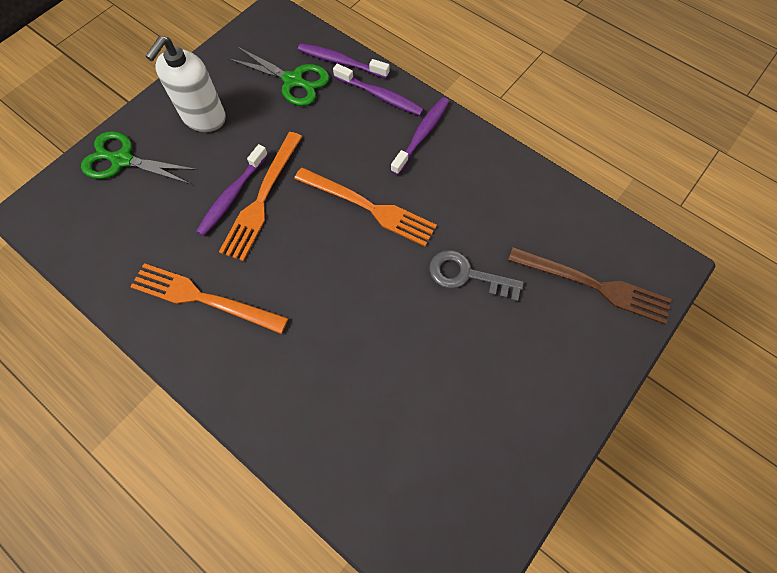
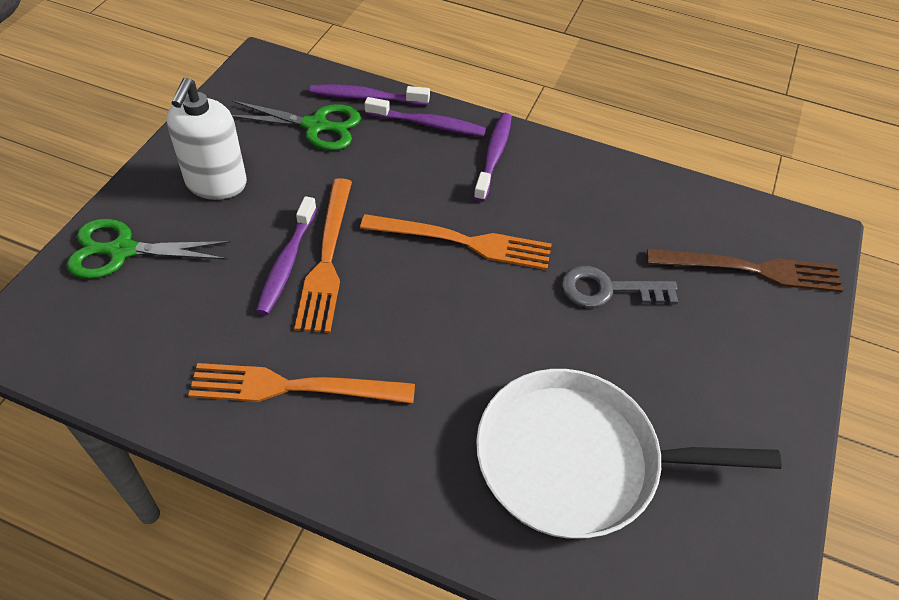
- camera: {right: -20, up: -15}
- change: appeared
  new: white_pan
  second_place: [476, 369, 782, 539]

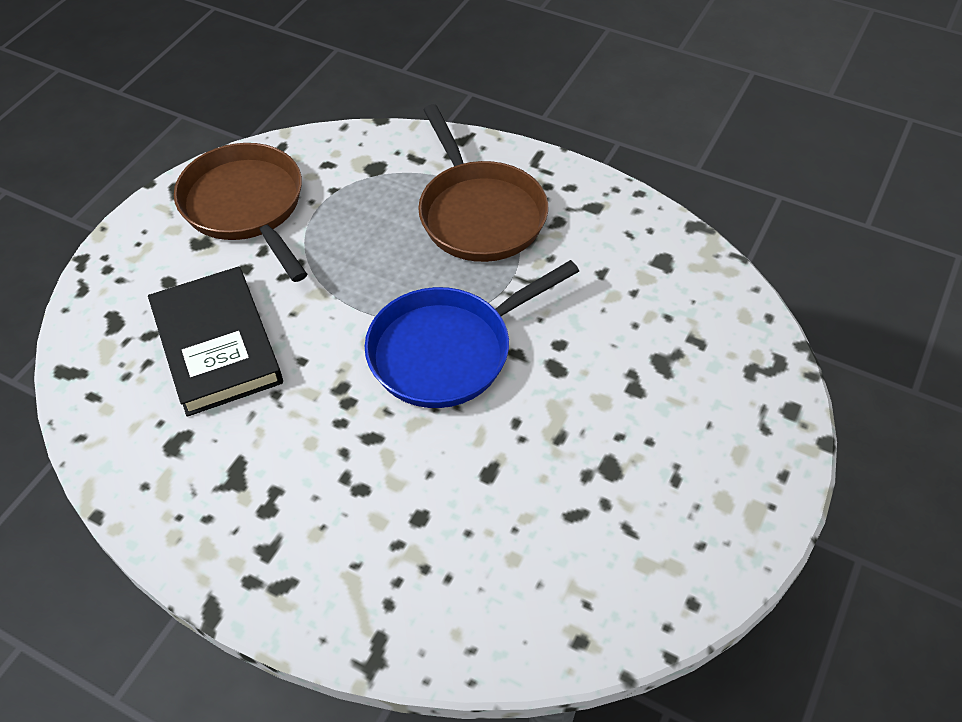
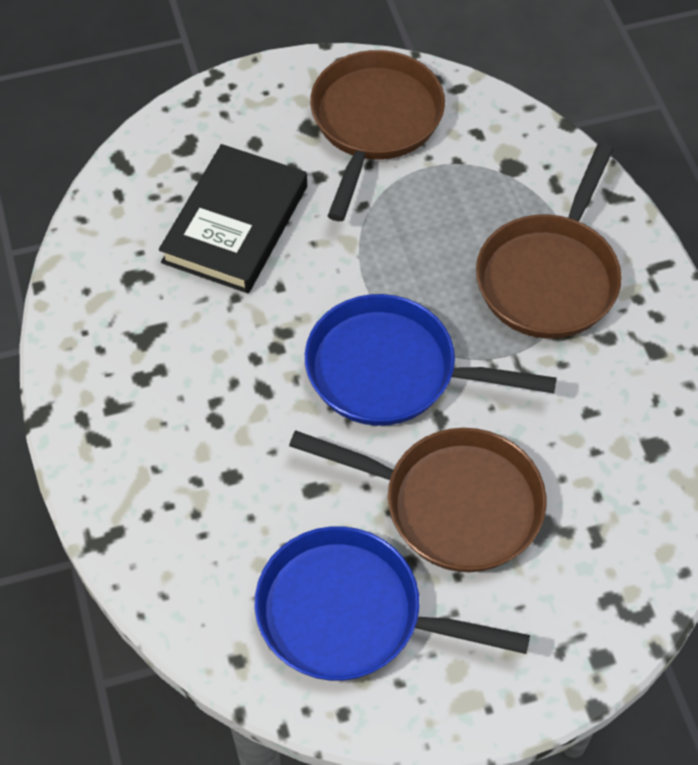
- camera: {right: 45, up: 5}
- change: appeared
  new: blue_pan
  second_place: [255, 526, 530, 681]
- change: appeared
  new: brown_pan
  second_place: [289, 428, 546, 572]

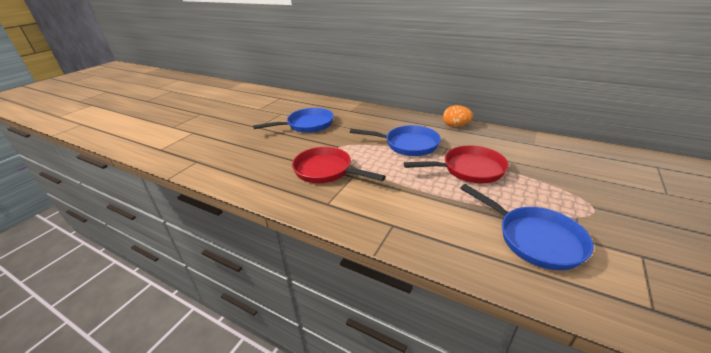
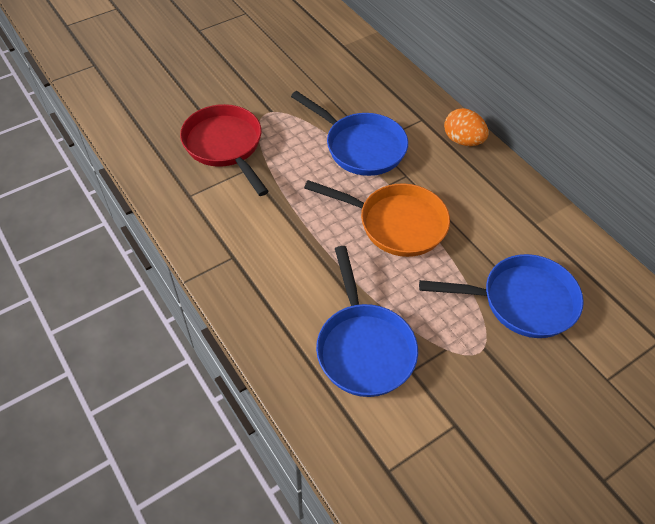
- camera: {right: 25, up: 20}
- change: relocated
  old: blue_pan
  first_place: [253, 108, 334, 133]
  second_place: [419, 254, 584, 338]
- change: colour
  old: red_pan
  new: orange_pan
  first_place: [404, 145, 509, 183]
  second_place: [304, 180, 450, 257]

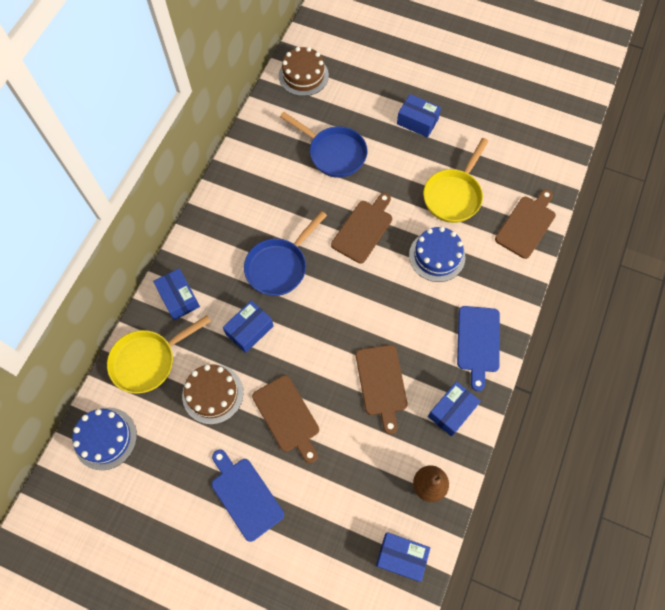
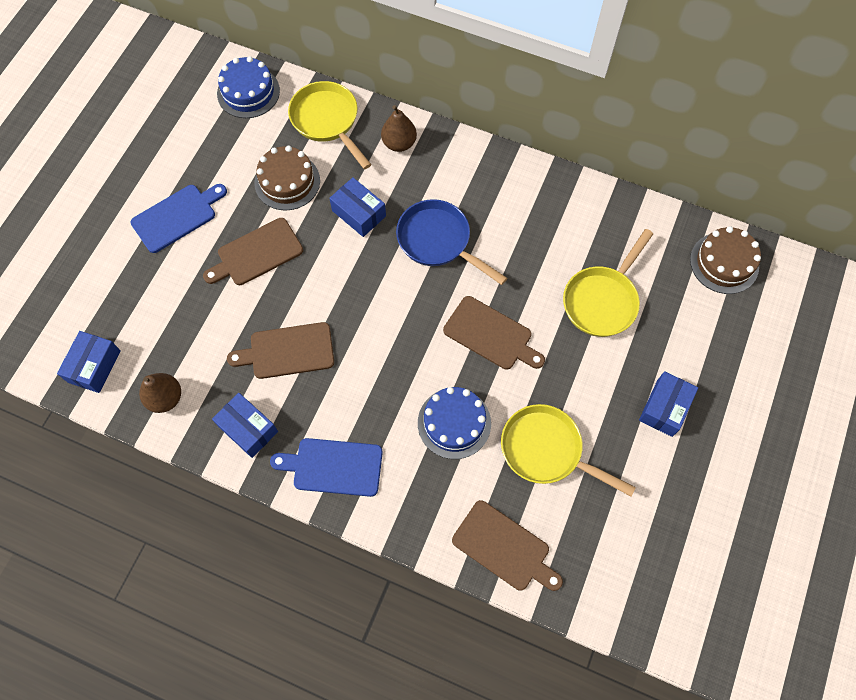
- camera: {right: 90, up: 0}
- change: exchanged
  old: blue_box
  new: brown_pear
  first_place: [153, 268, 200, 320]
  second_place: [381, 105, 417, 152]
- change: colour
  old: blue_pan
  new: yellow_pan
  first_place: [280, 112, 368, 178]
  second_place: [563, 229, 653, 337]

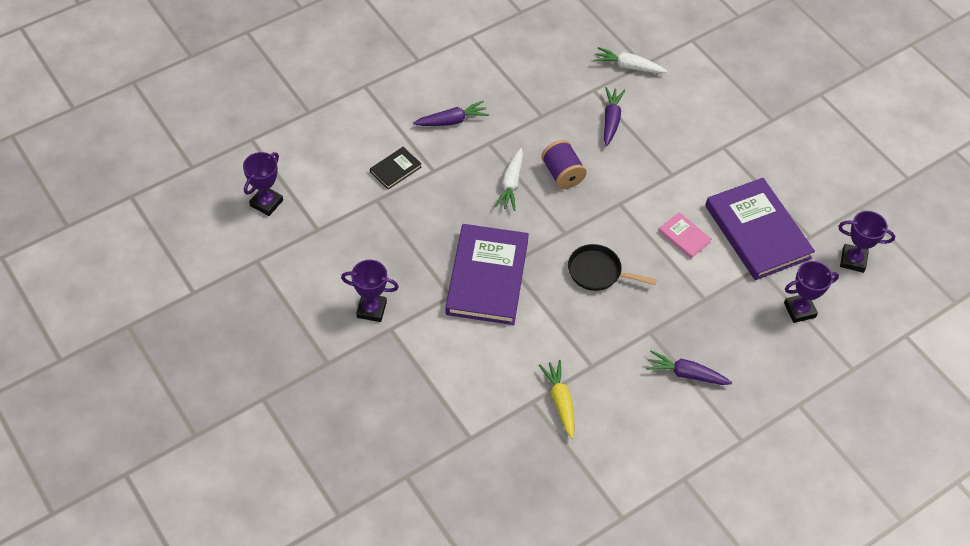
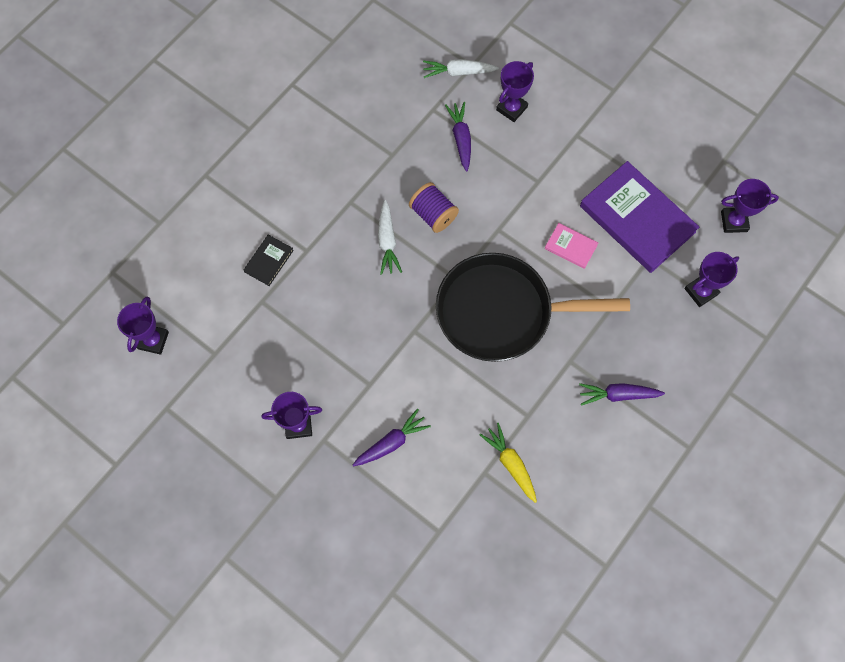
- camera: {right: -15, up: 15}
- change: missing
  old: purple_book
  first_place: [445, 224, 529, 325]
- change: appeared
  new: purple_trophy
  second_place: [496, 61, 534, 122]
- change: relocated
  old: purple_carrot
  first_place: [413, 101, 489, 126]
  second_place: [353, 409, 431, 466]
- change: size
  old: black_pan
  first_place: [568, 244, 656, 291]
  second_place: [436, 253, 630, 362]
  factor: 2.11

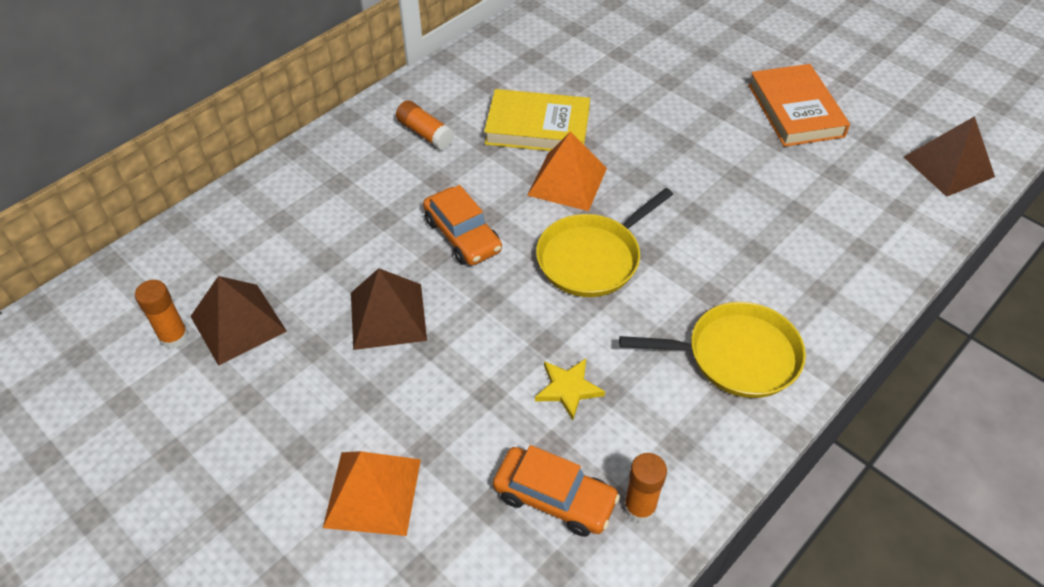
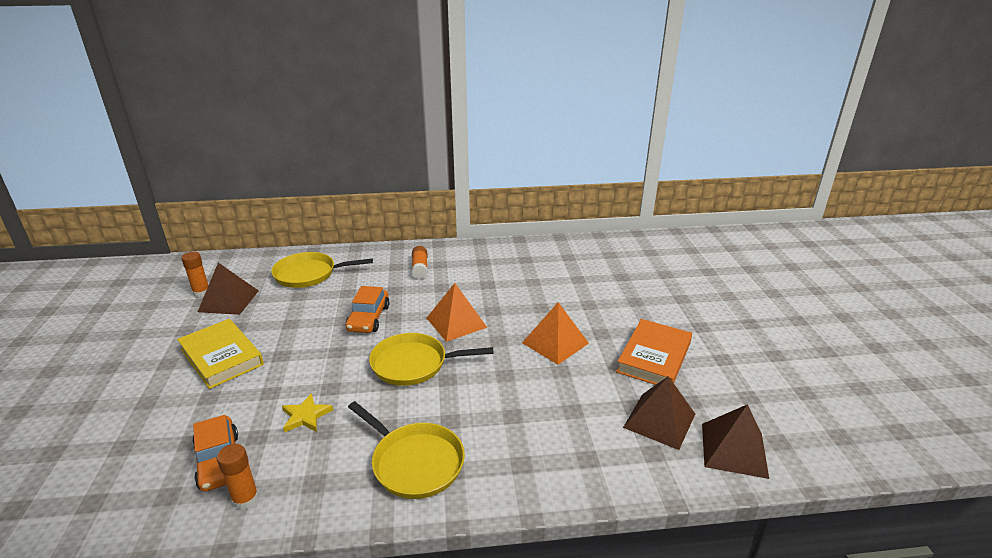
- camera: {right: 40, up: -20}
- change: appeared
  new: yellow_pan
  second_place: [271, 252, 373, 288]
- change: relocated
  old: orange_pyramid
  first_place: [323, 451, 421, 536]
  second_place: [522, 302, 589, 365]
- change: relocated
  old: brown_pyramid
  first_place: [351, 268, 427, 350]
  second_place: [623, 376, 695, 450]
- change: relocated
  old: yellow_book
  first_place: [484, 89, 590, 151]
  second_place: [177, 319, 264, 389]

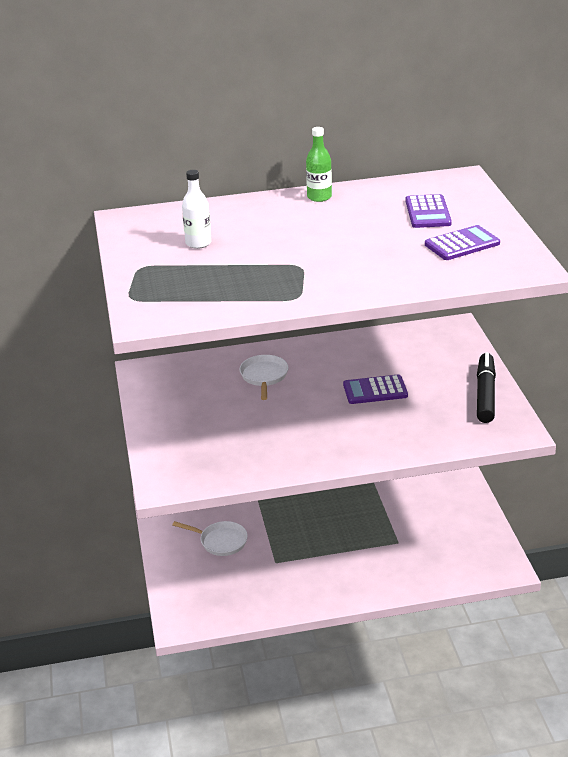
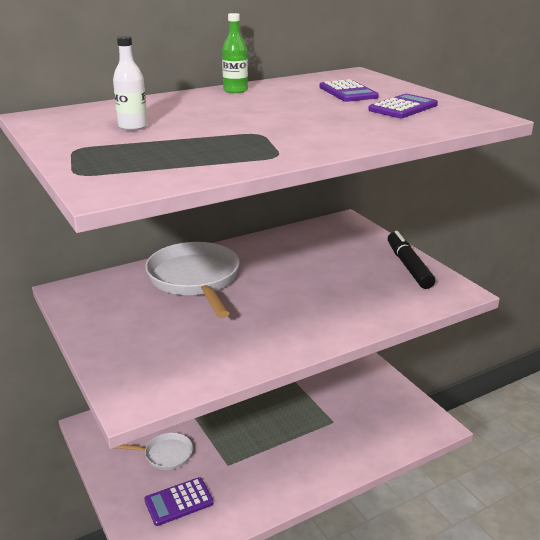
- camera: {right: -20, up: -5}
- change: relocated
  old: purple_calculator
  first_place: [343, 375, 408, 404]
  second_place: [144, 477, 214, 526]
- change: size
  old: white_pan
  first_place: [239, 355, 288, 400]
  second_place: [145, 242, 240, 318]
  factor: 1.9

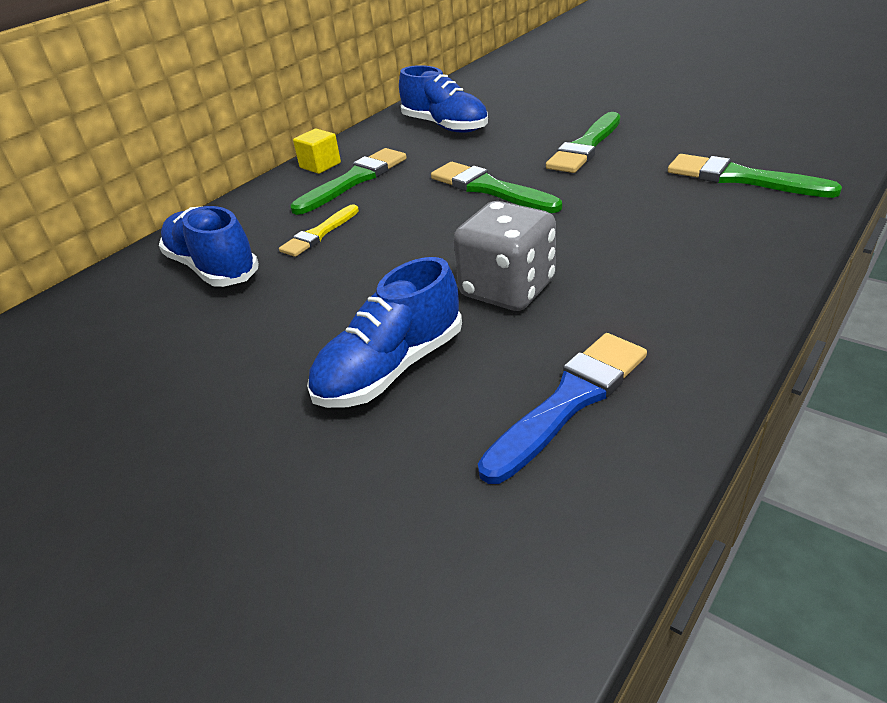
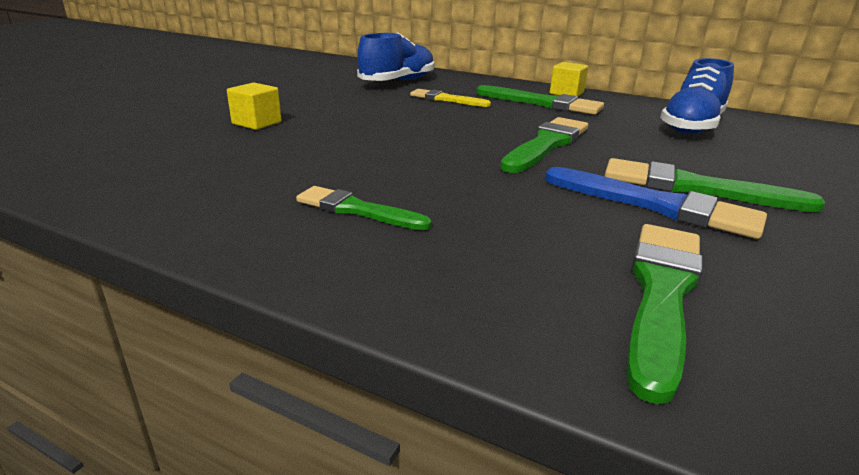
- camera: {right: 75, up: -10}
- change: missing
  old: grey_dice
  first_place: [453, 201, 556, 311]
- change: appeared
  new: green_brush
  second_place: [296, 186, 432, 230]
- change: relocated
  old: blue_brush
  first_place: [478, 333, 647, 484]
  second_place: [545, 167, 767, 239]
- change: exchanged
  old: blue_shoe
  new: yellow_cube
  first_place: [307, 257, 462, 408]
  second_place: [227, 82, 282, 130]

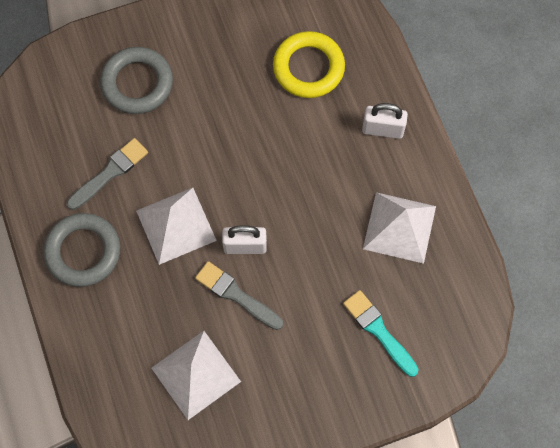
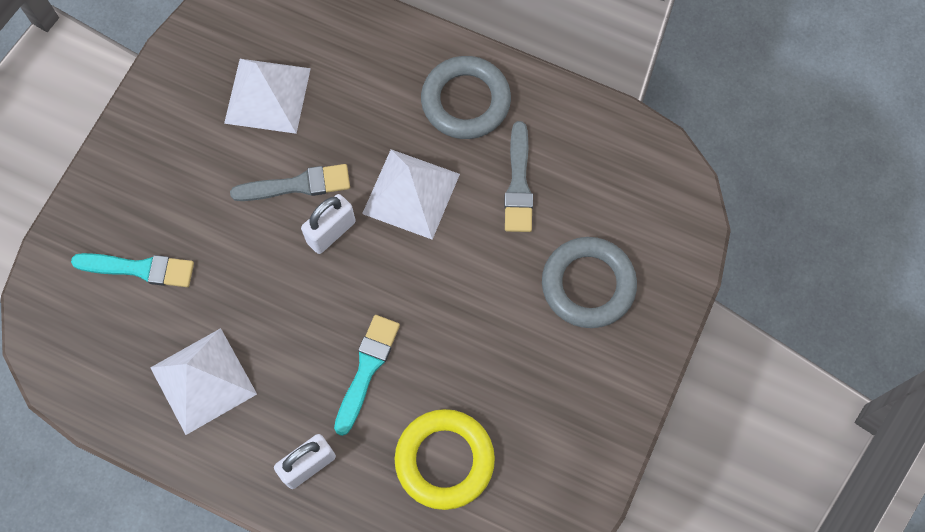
- camera: {right: 135, up: 0}
- change: appeared
  new: turquoise_brush
  second_place: [334, 315, 400, 436]

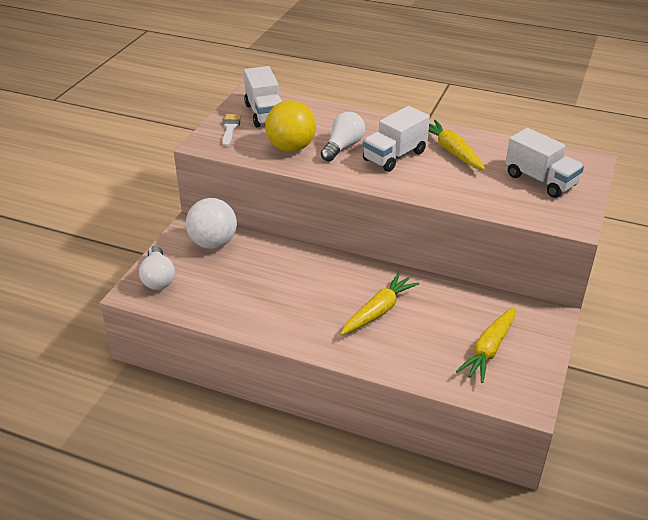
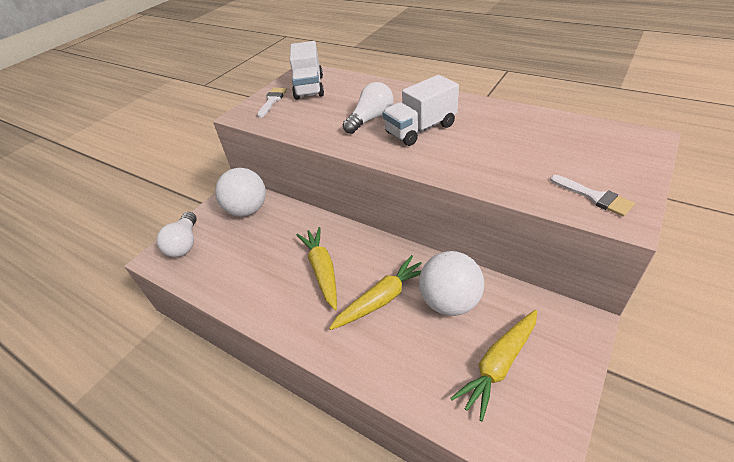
- camera: {right: 15, up: 5}
- change: missing
  old: yellow_ball
  first_place: [265, 100, 316, 152]
- change: missing
  old: white_truck
  first_place: [505, 128, 584, 198]
- change: appeared
  new: white_ball
  second_place: [419, 251, 484, 316]
- change: appeared
  new: white_brush
  second_place: [550, 175, 635, 217]
- change: relocated
  old: yellow_carrot
  first_place: [428, 120, 485, 170]
  second_place: [296, 227, 337, 310]

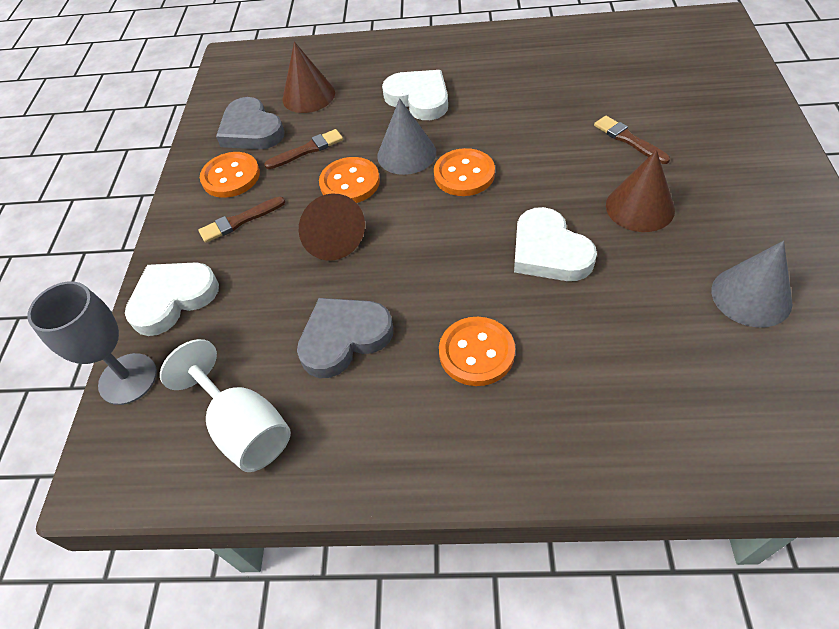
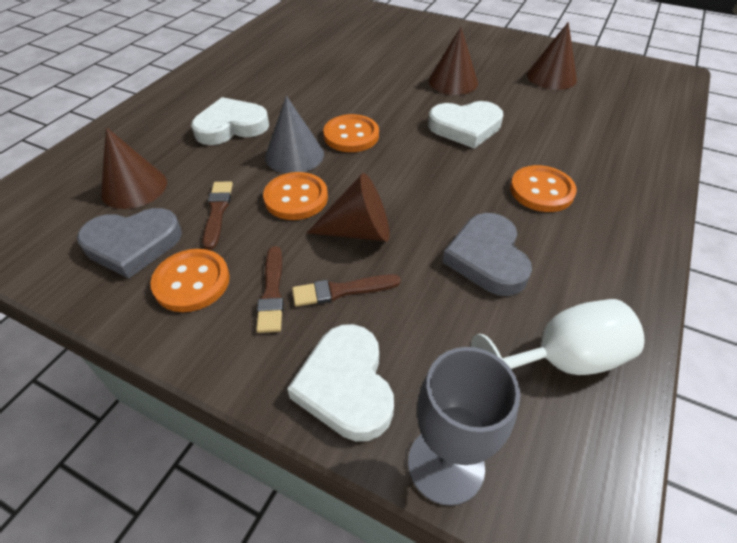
- camera: {right: -70, up: -5}
- change: relocated
  old: brown_brush
  first_place: [594, 116, 670, 164]
  second_place: [292, 274, 401, 307]
- change: colour
  old: grey_cone
  new: brown_cone
  first_place: [711, 241, 793, 328]
  second_place: [527, 22, 577, 90]

